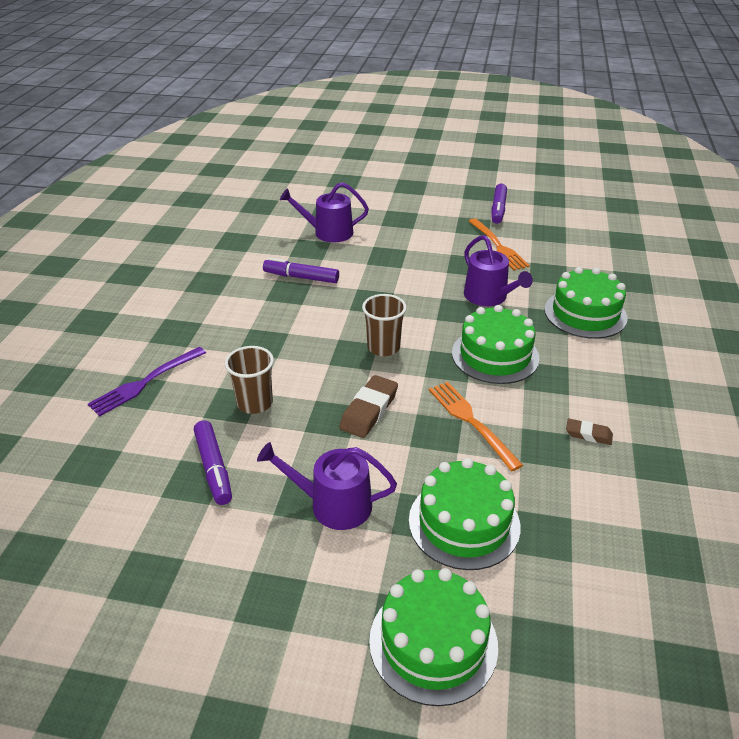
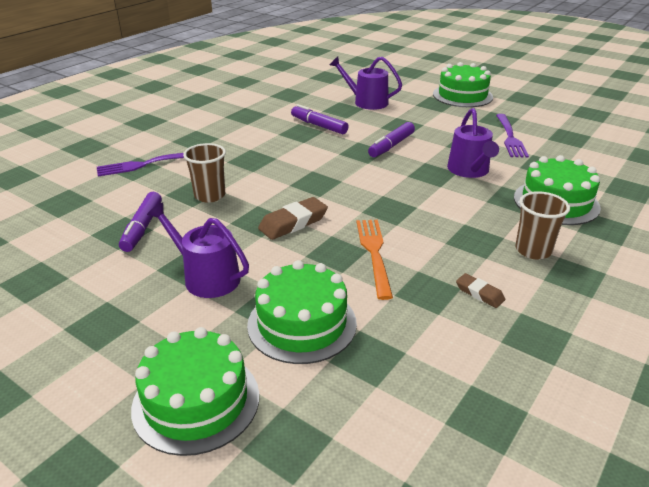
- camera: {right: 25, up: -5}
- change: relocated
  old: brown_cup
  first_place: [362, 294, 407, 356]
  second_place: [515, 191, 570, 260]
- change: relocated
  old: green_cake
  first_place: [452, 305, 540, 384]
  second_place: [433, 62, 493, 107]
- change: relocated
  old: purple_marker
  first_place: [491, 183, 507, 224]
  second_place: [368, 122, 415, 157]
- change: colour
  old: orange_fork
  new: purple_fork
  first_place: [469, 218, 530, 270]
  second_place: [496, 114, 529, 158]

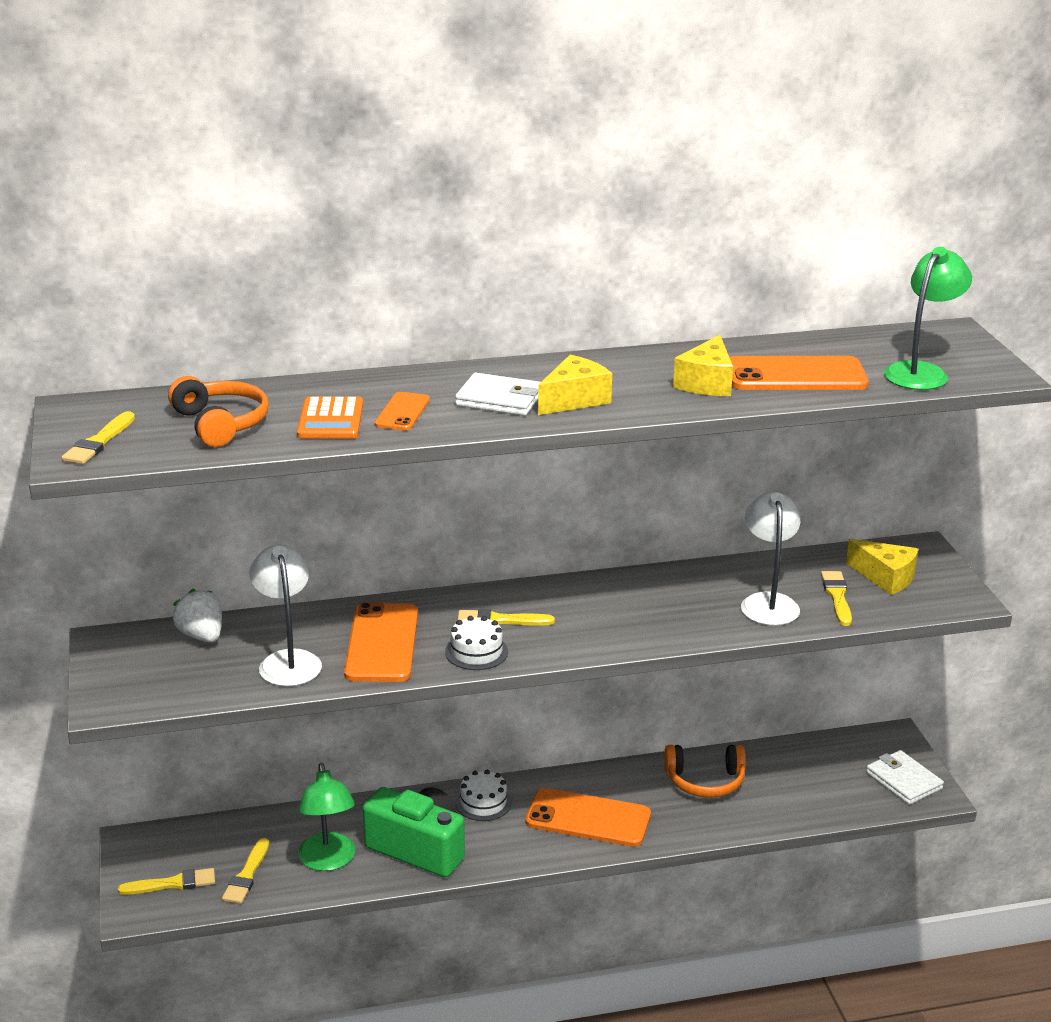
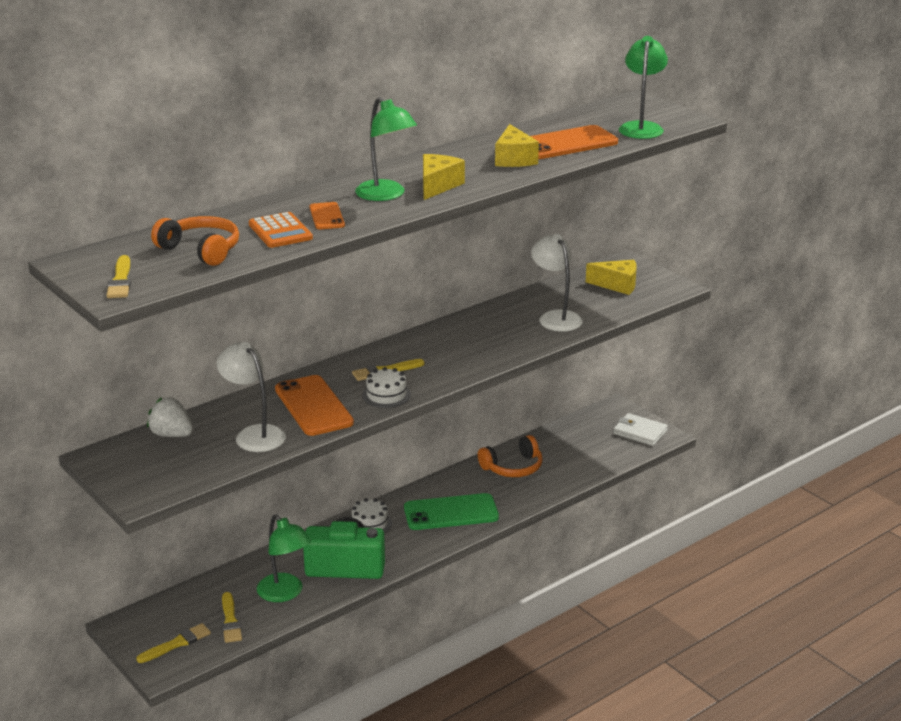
- camera: {right: -25, up: 0}
- change: missing
  old: yellow_brush
  first_place: [821, 571, 852, 626]
- change: exchanged
  old: white_wallet
  new: green_lamp
  first_place: [455, 373, 541, 416]
  second_place: [355, 97, 417, 201]
- change: colour
  old: orange_phone
  new: green_phone
  first_place: [525, 788, 651, 847]
  second_place: [404, 493, 499, 530]

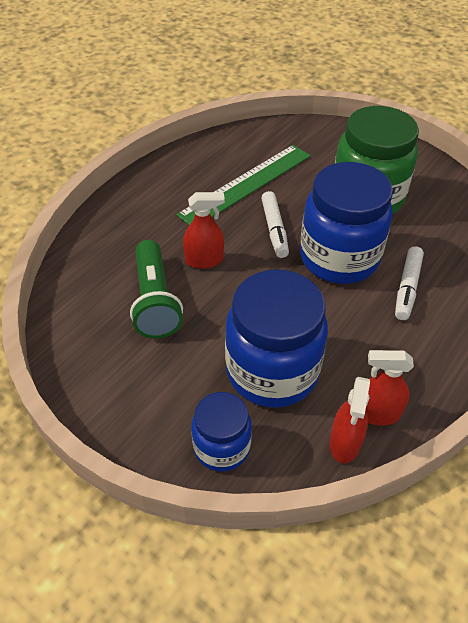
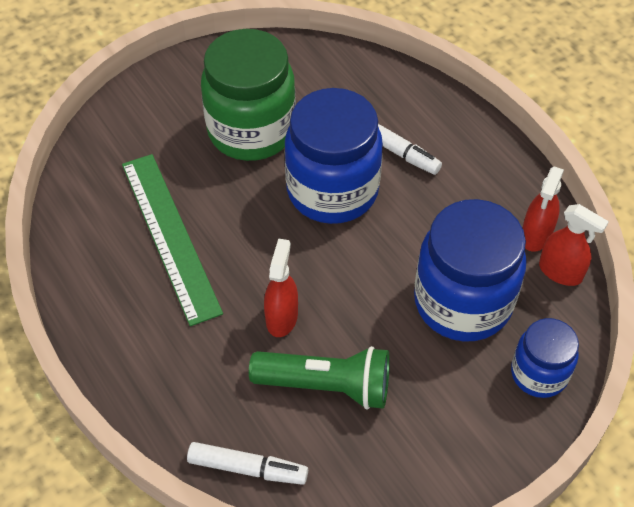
- camera: {right: -70, up: 5}
- change: relocated
  old: white_marker
  first_place: [261, 191, 289, 258]
  second_place: [187, 442, 308, 485]

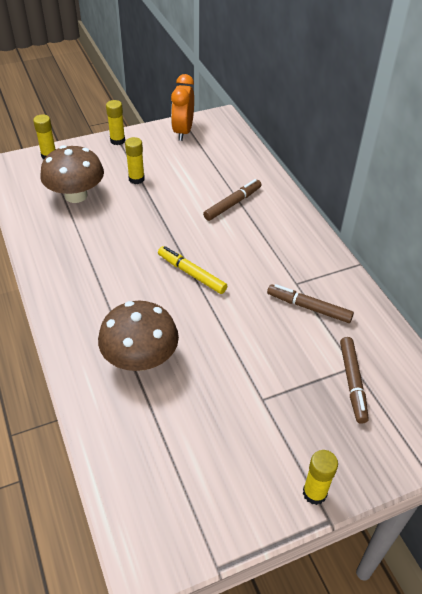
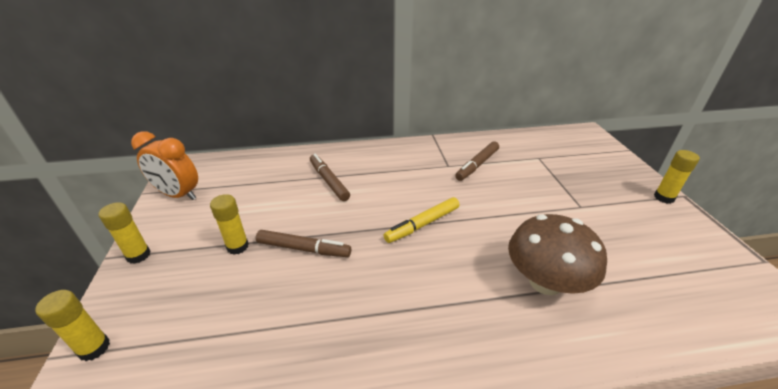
- camera: {right: -75, up: -10}
- change: missing
  old: brown_mushroom
  first_place: [40, 145, 104, 203]
- change: relocated
  old: brown_marker
  first_place: [340, 337, 369, 424]
  second_place: [256, 230, 351, 257]

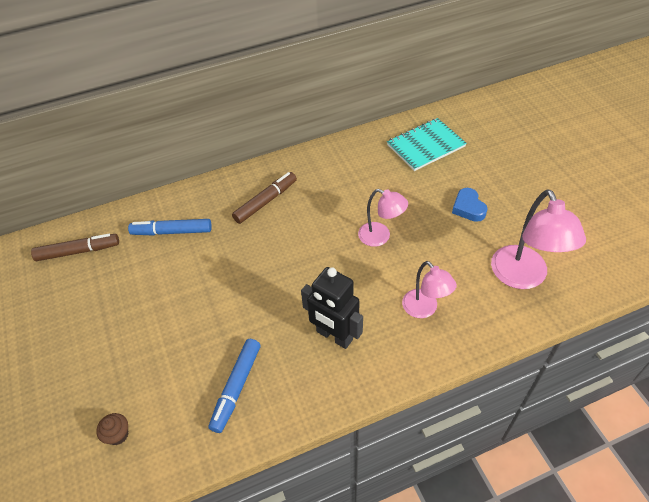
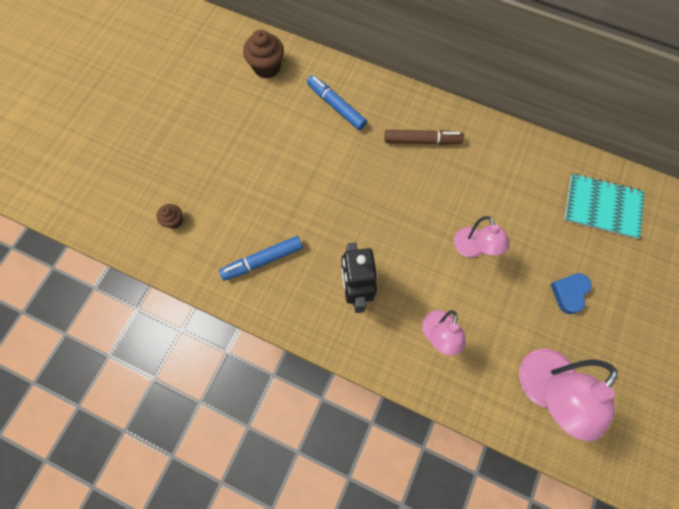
- camera: {right: 45, up: 20}
- change: exchanged
  old: brown_marker
  new: brown_cupcake
  first_place: [31, 234, 119, 261]
  second_place: [243, 30, 284, 79]

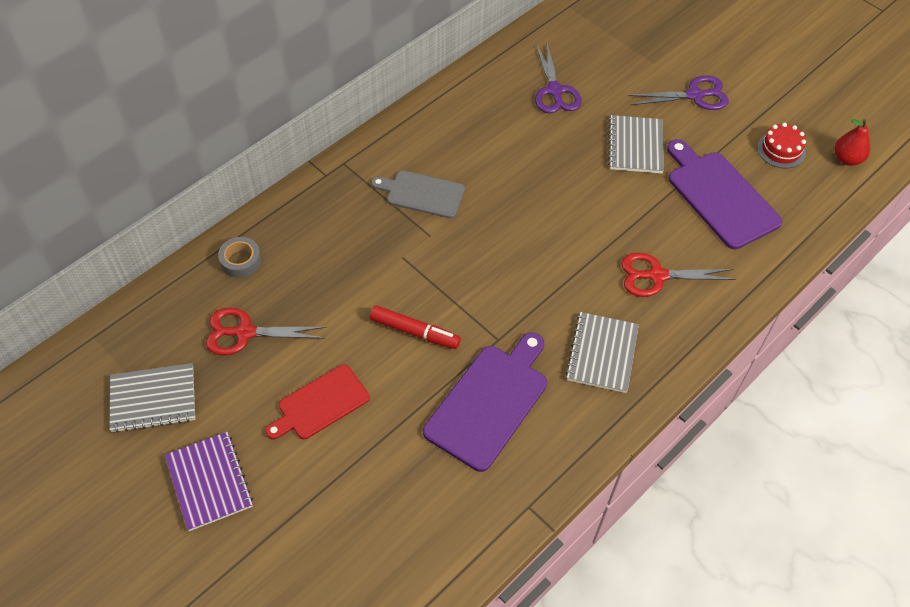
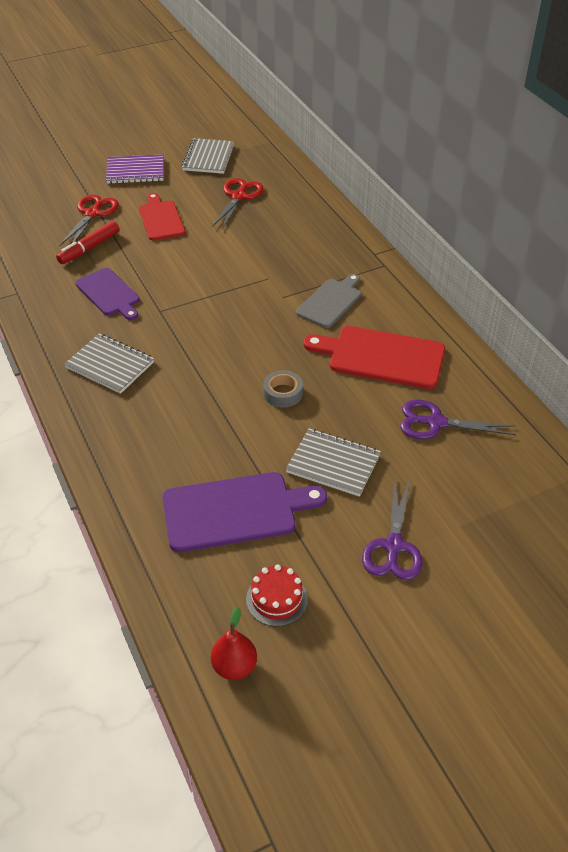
- camera: {right: 110, up: -10}
- change: appeared
  new: red_cutting_board
  second_place: [304, 326, 445, 389]
- change: relocated
  old: grey_tape
  first_place: [218, 237, 261, 278]
  second_place: [263, 370, 303, 408]
- change: relocated
  old: red_marker
  first_place: [370, 306, 461, 349]
  second_place: [56, 221, 119, 264]
- change: relocated
  old: red_scissors
  first_place: [621, 253, 736, 297]
  second_place: [59, 195, 119, 246]
- change: size
  old: purple_cutting_board
  first_place: [423, 332, 547, 472]
  second_place: [76, 268, 140, 320]
  factor: 0.65

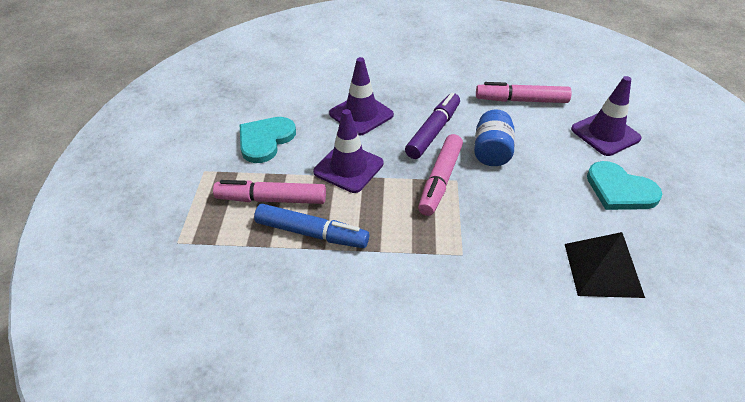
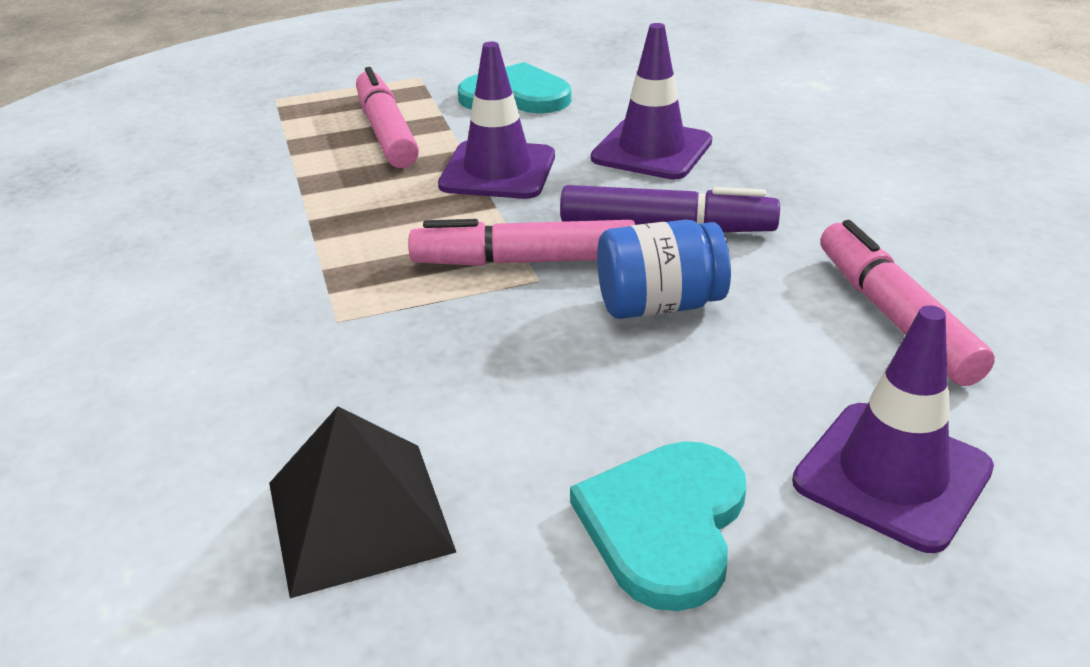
- camera: {right: 70, up: -10}
- change: missing
  old: blue_marker
  first_place: [254, 204, 369, 248]

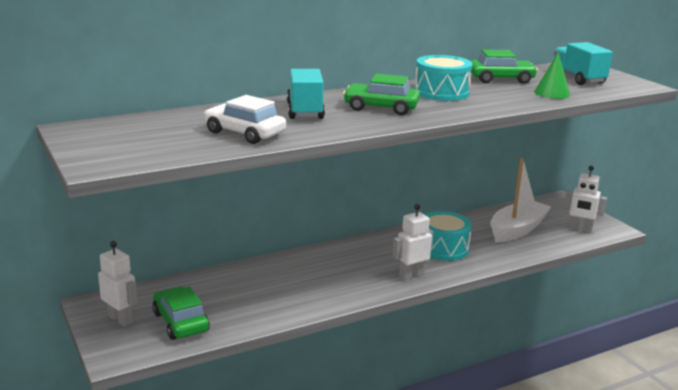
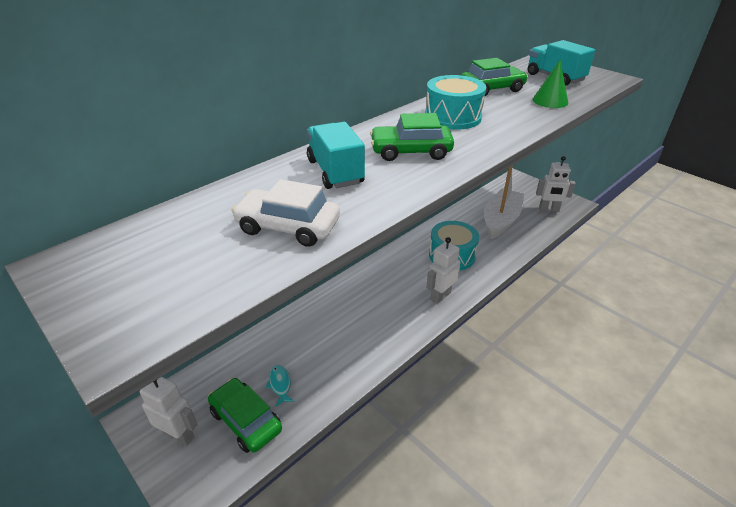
- camera: {right: -15, up: 15}
- change: appeared
  new: turquoise_fish
  second_place: [266, 365, 294, 407]

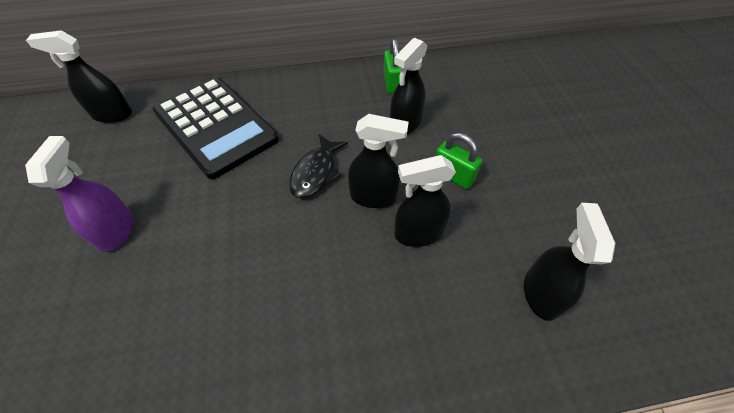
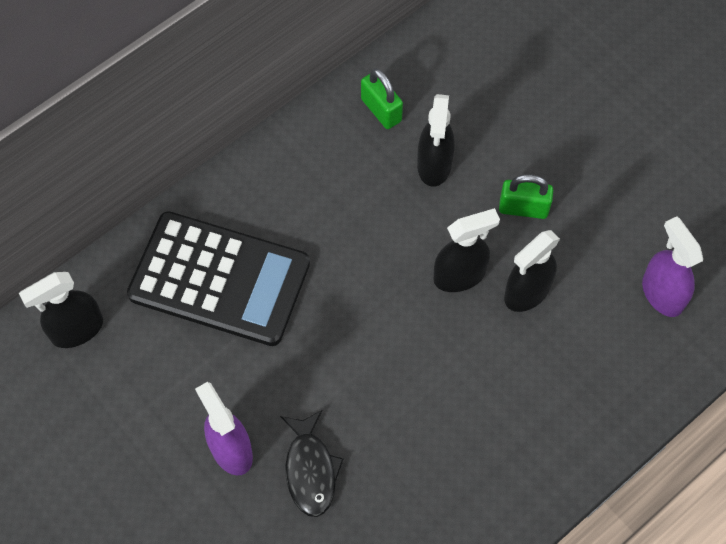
- camera: {right: -30, up: 10}
- change: relocated
  old: black_fish
  first_place: [289, 134, 348, 198]
  second_place: [280, 410, 344, 517]
- change: colour
  old: black_spray_bottle
  new: purple_spray_bottle
  first_place: [524, 203, 615, 321]
  second_place: [642, 217, 703, 317]

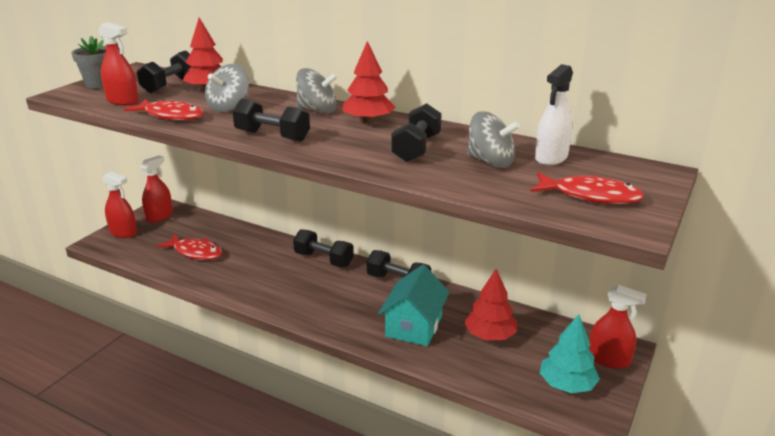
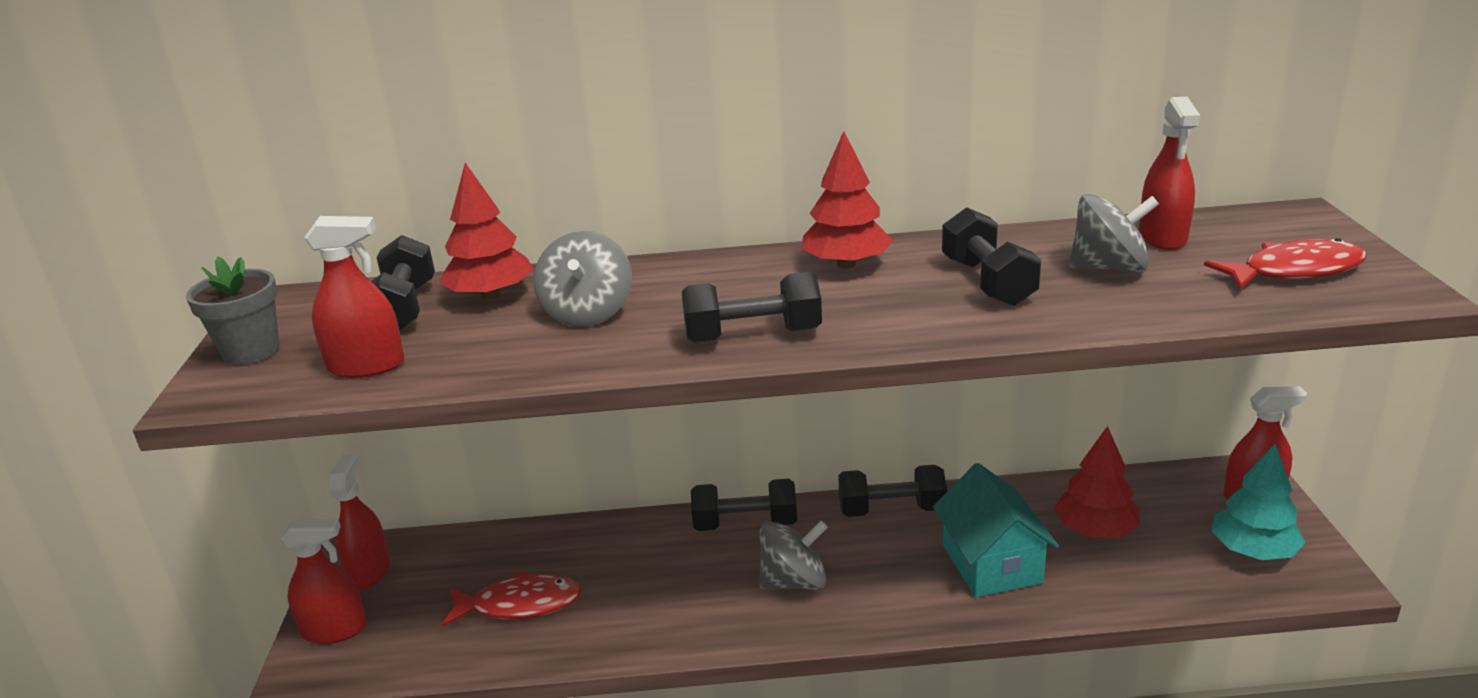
- camera: {right: -30, up: 0}
- change: missing
  old: red_fish
  first_place: [124, 99, 204, 121]
- change: relocated
  old: grey_spinning_top
  first_place: [296, 68, 338, 114]
  second_place: [759, 521, 828, 590]
- change: colour
  old: white_spray_bottle
  new: red_spray_bottle
  first_place: [535, 64, 573, 165]
  second_place: [1139, 97, 1200, 250]

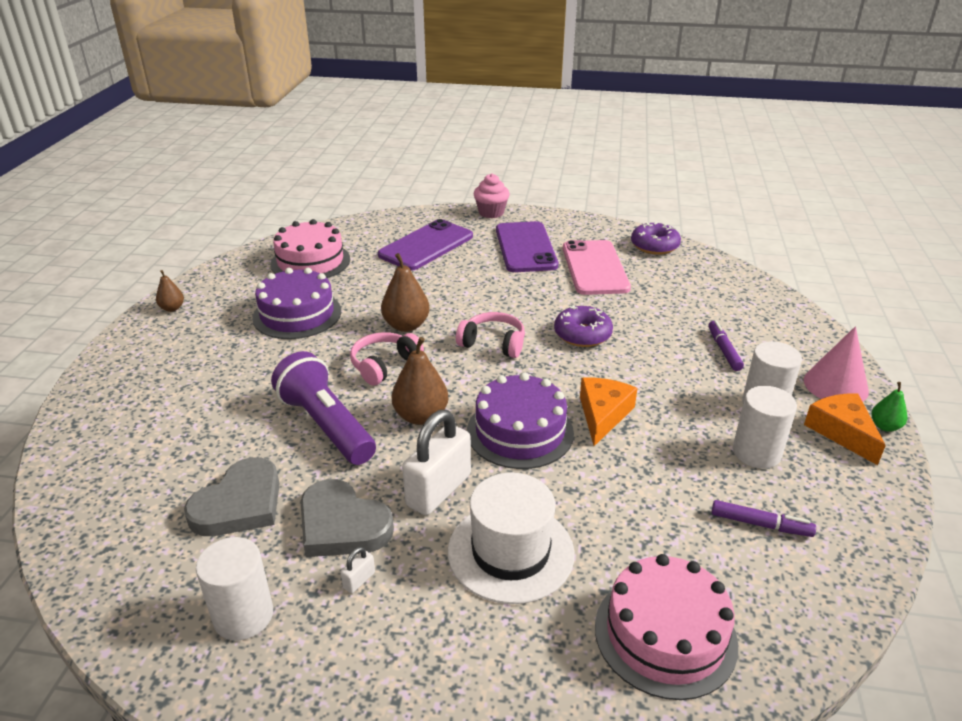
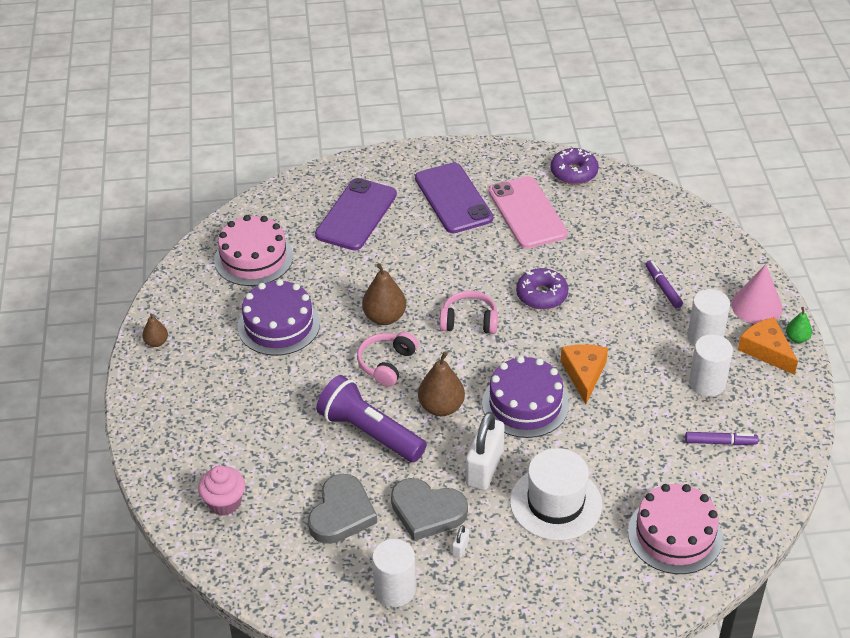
- camera: {right: -15, up: 10}
- change: relocated
  old: pink_cupcake
  first_place: [474, 173, 510, 218]
  second_place: [198, 465, 245, 516]

